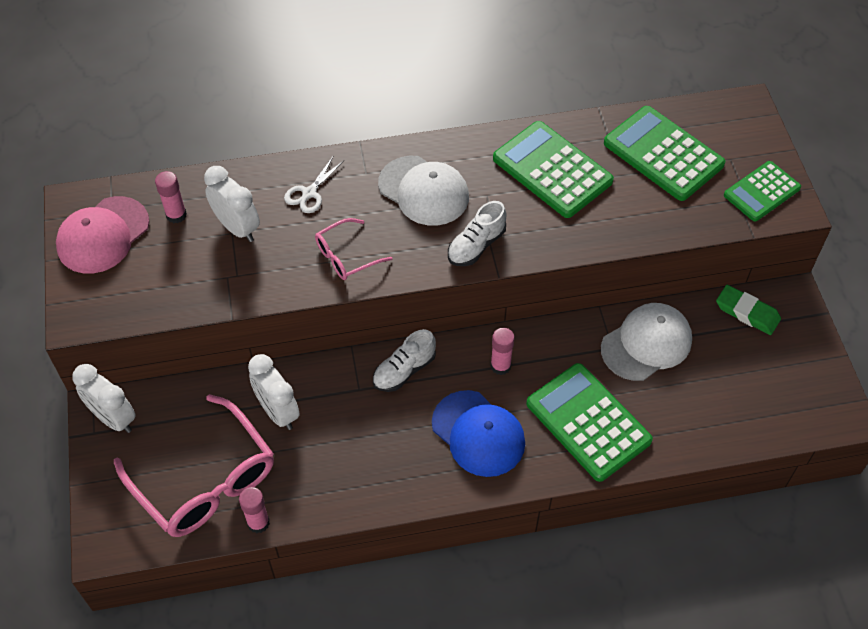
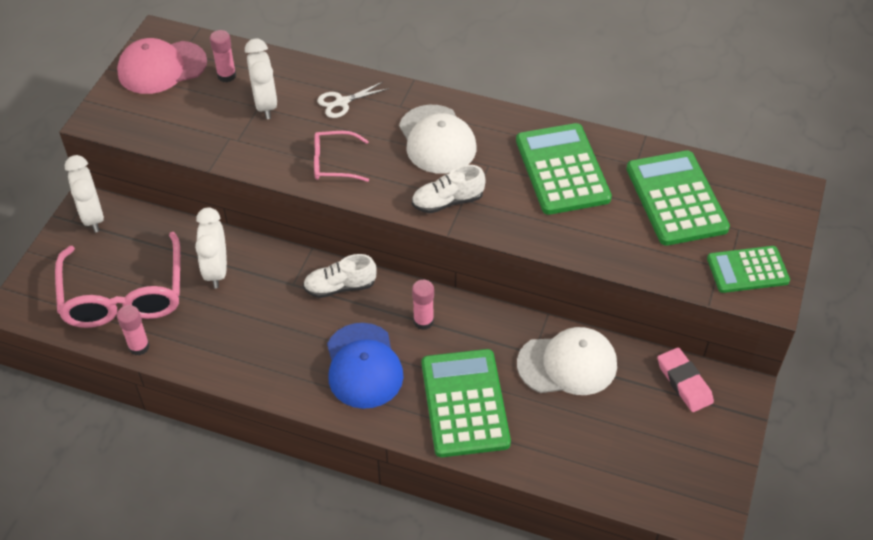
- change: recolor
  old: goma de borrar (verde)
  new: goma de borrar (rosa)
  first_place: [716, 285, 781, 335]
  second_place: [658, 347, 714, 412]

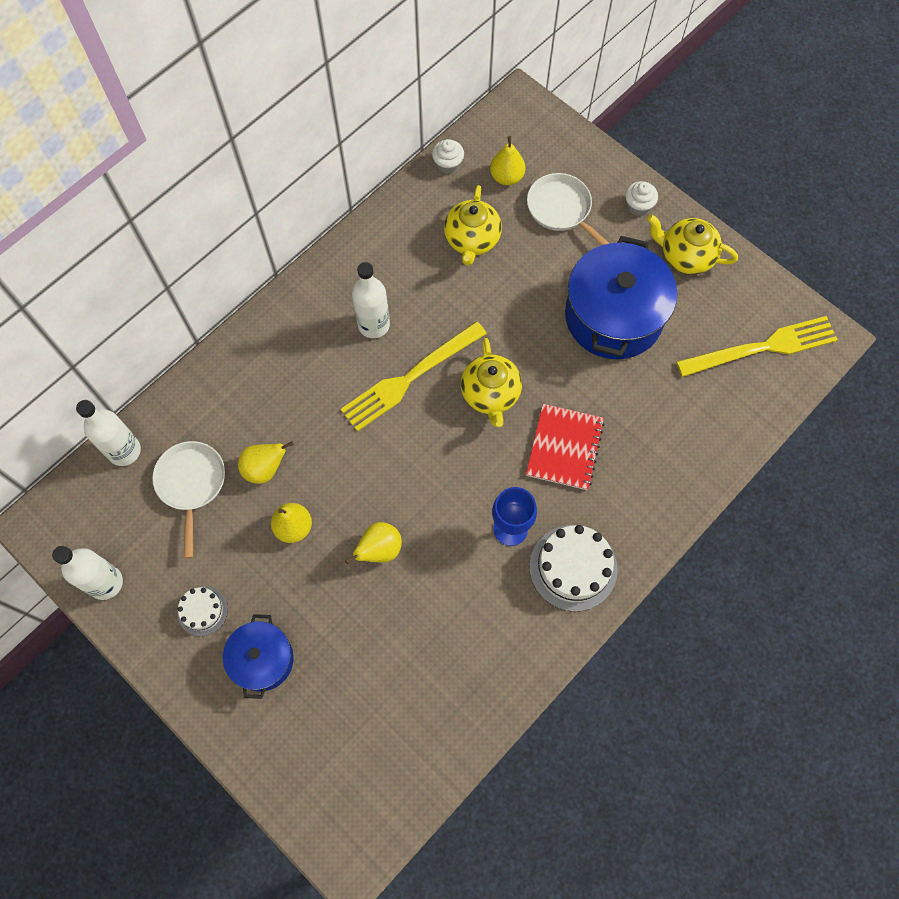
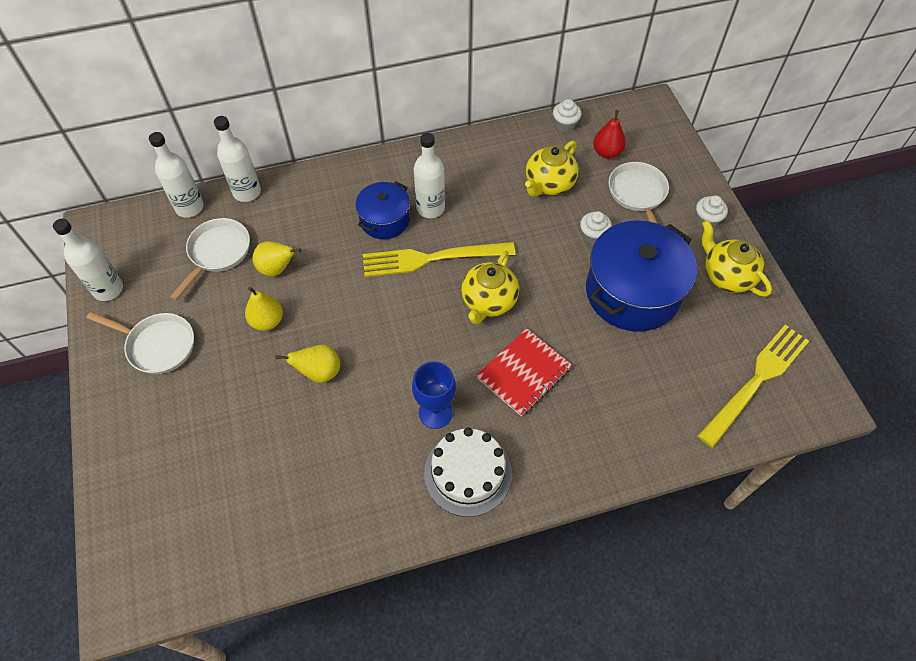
- change: insert
  new: botella (blanco)
  second_place: [214, 116, 261, 202]
- change: insert
  new: magdalena (blanco)
  second_place: [580, 211, 612, 244]
- change: move
  old: olla (azul)
  first_place: [223, 614, 293, 699]
  second_place: [356, 182, 410, 239]
- change: replace
  old: tarta (blanco)
  new: sartén (blanco)
  first_place: [177, 586, 228, 636]
  second_place: [86, 312, 194, 374]
- change: recolor
  old: pera (amarillo)
  new: pera (rojo)
  first_place: [490, 136, 525, 186]
  second_place: [593, 110, 626, 159]
- change: rotate
  old: tenedor (amarillo)
  first_place: [676, 316, 838, 377]
  second_place: [698, 325, 809, 448]
  degrees: -60

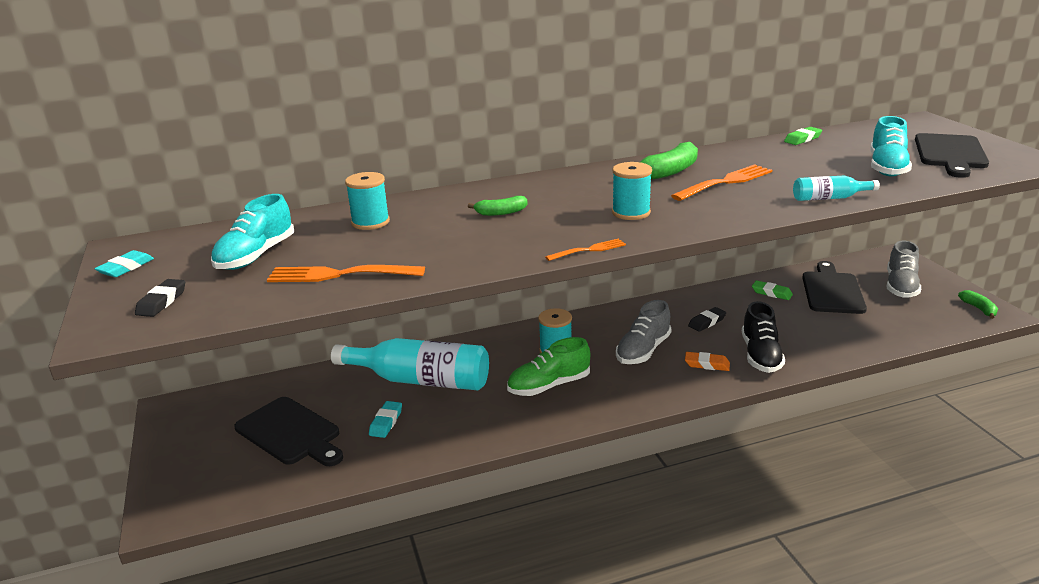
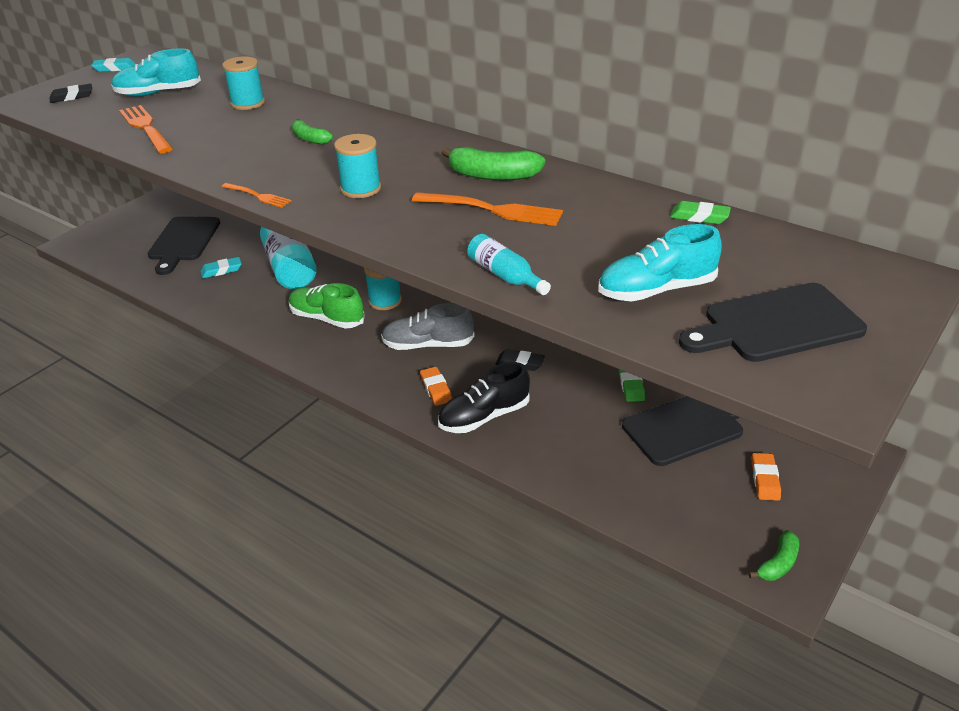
- change: replace
  old: zapato (gris)
  new: goma de borrar (naranja)
  first_place: [887, 241, 921, 298]
  second_place: [752, 453, 781, 501]

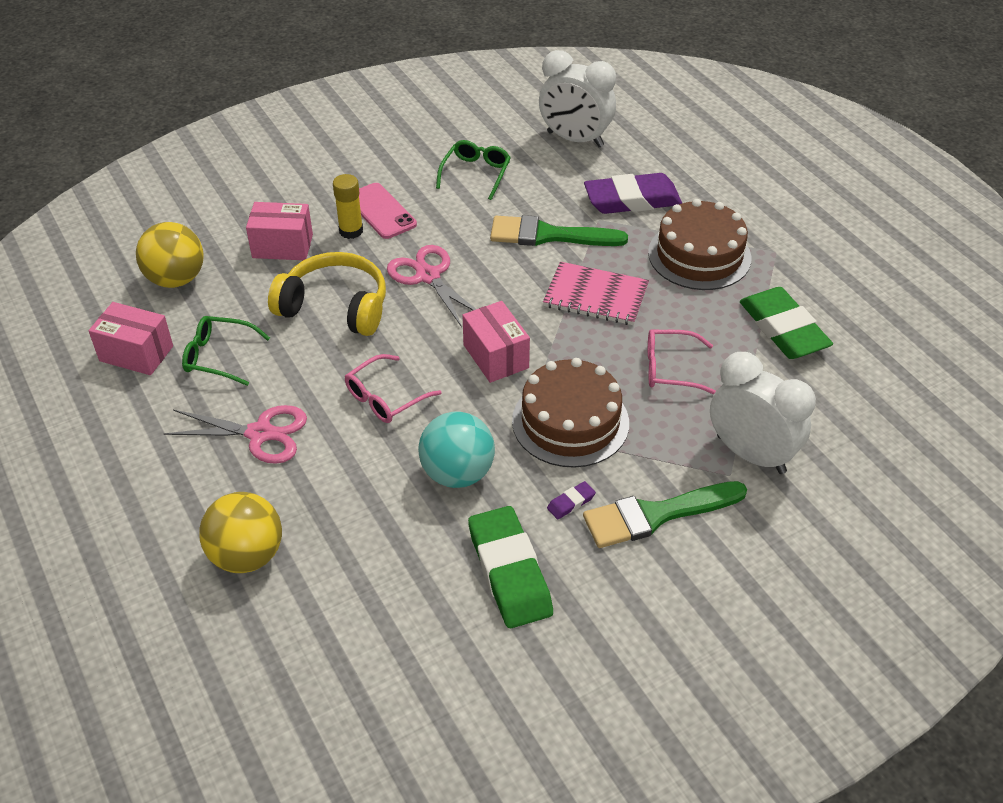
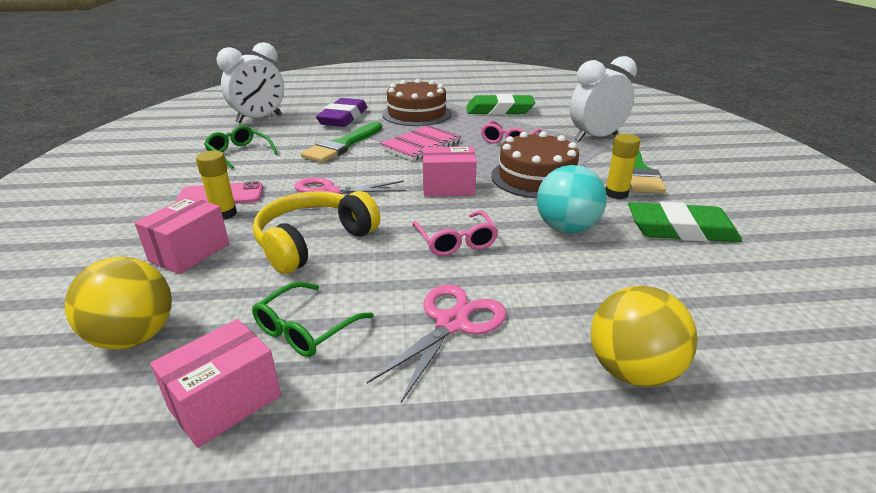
- change: replace
  old: goma de borrar (morado)
  new: barra de pegamento (amarillo)
  first_place: [547, 481, 596, 519]
  second_place: [605, 134, 640, 199]

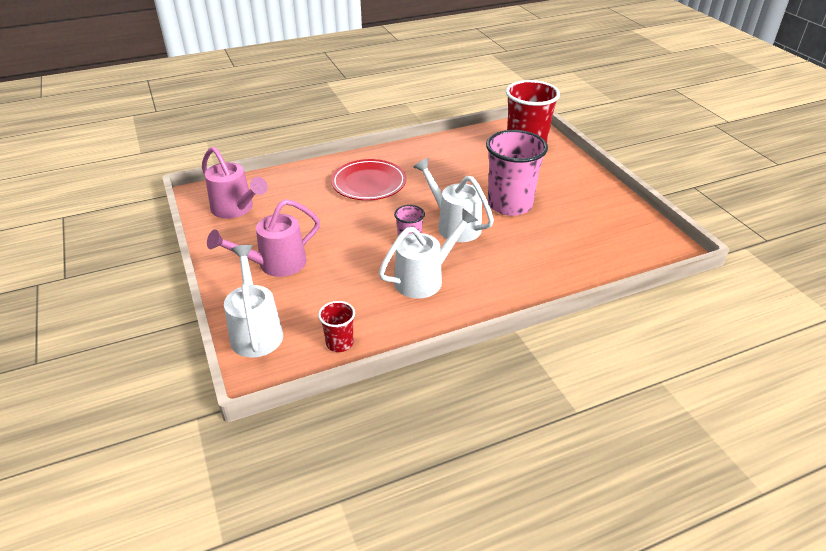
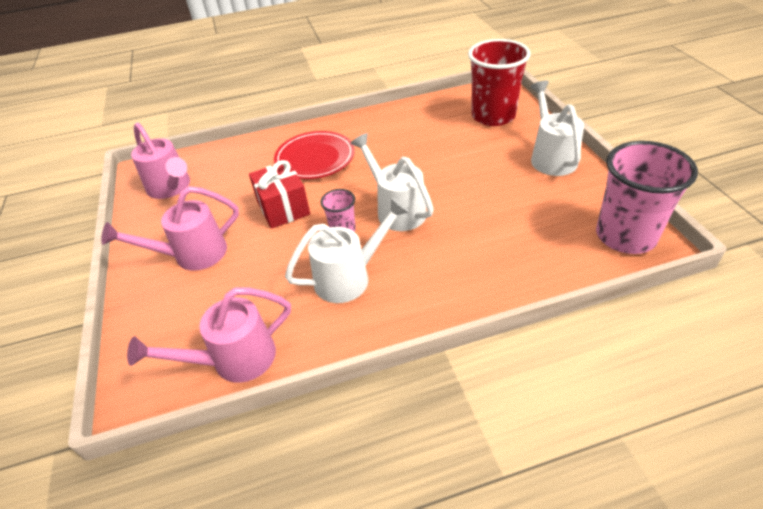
- change: insert
  new: regalo (rojo)
  second_place: [249, 160, 310, 229]
- change: move
  old: regadera (blanco)
  first_place: [224, 245, 283, 358]
  second_place: [530, 80, 584, 176]
- change: move
  old: vaso (rosa)
  first_place: [486, 130, 548, 216]
  second_place: [596, 141, 698, 254]
- change: replace
  old: vaso (rojo)
  new: regadera (rosa)
  first_place: [318, 301, 355, 352]
  second_place: [127, 287, 291, 383]

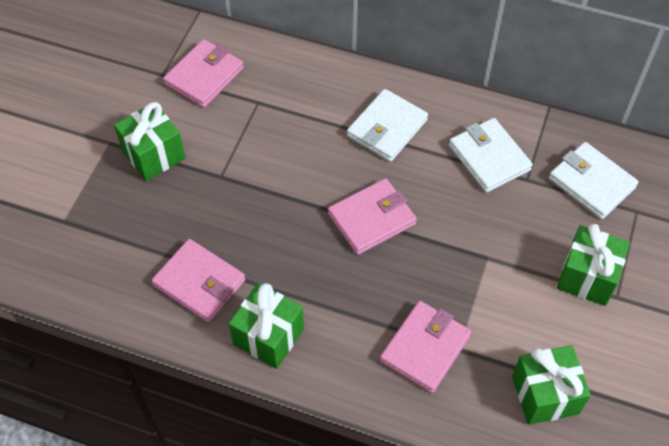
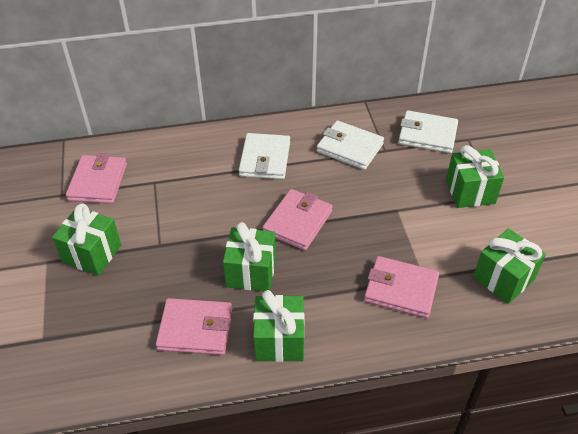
- change: insert
  new: regalo (verde)
  second_place: [223, 222, 276, 291]
- change: rotate
  old: cartera (rosa)
  first_place: [380, 301, 471, 393]
  second_place: [364, 256, 439, 318]
  degrees: -75

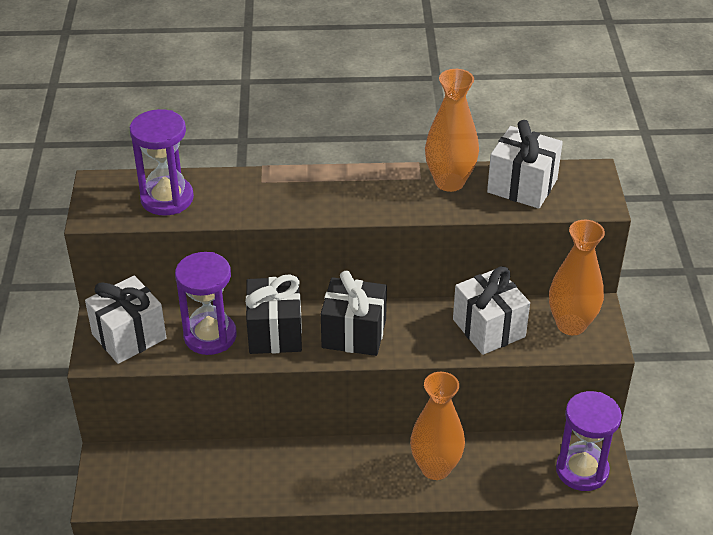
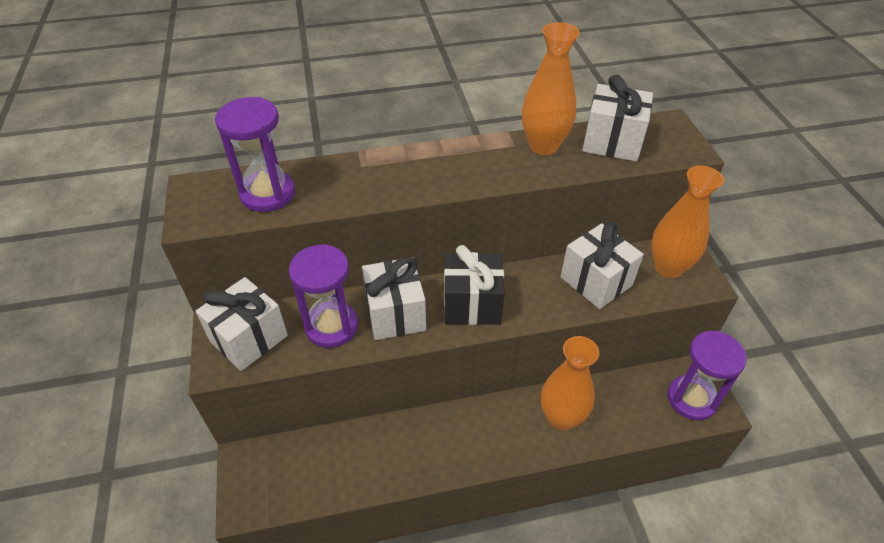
- change: recolor
  old: regalo (negro)
  new: regalo (blanco)
  first_place: [245, 274, 302, 354]
  second_place: [362, 256, 426, 340]

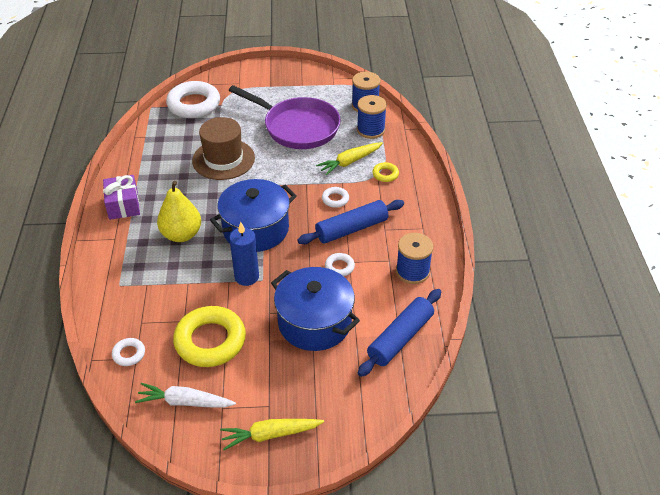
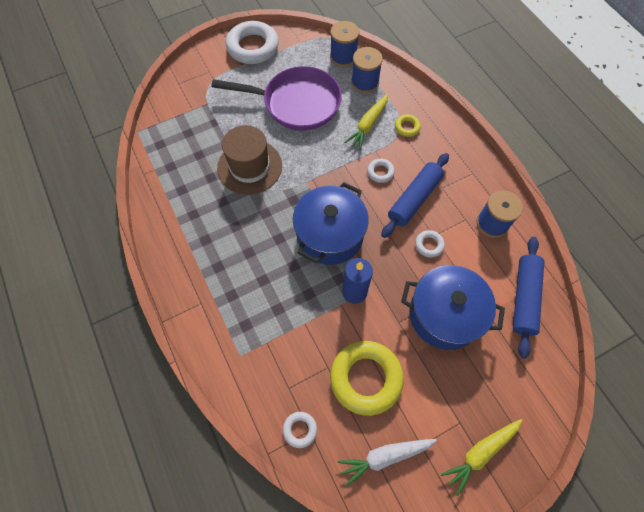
- change: delete
  old: regalo (morado)
  first_place: [103, 175, 140, 220]
- change: delete
  old: pera (amarillo)
  first_place: [157, 181, 201, 242]
- change: move
  old: anillo (blanco)
  first_place: [166, 81, 220, 118]
  second_place: [226, 21, 279, 64]

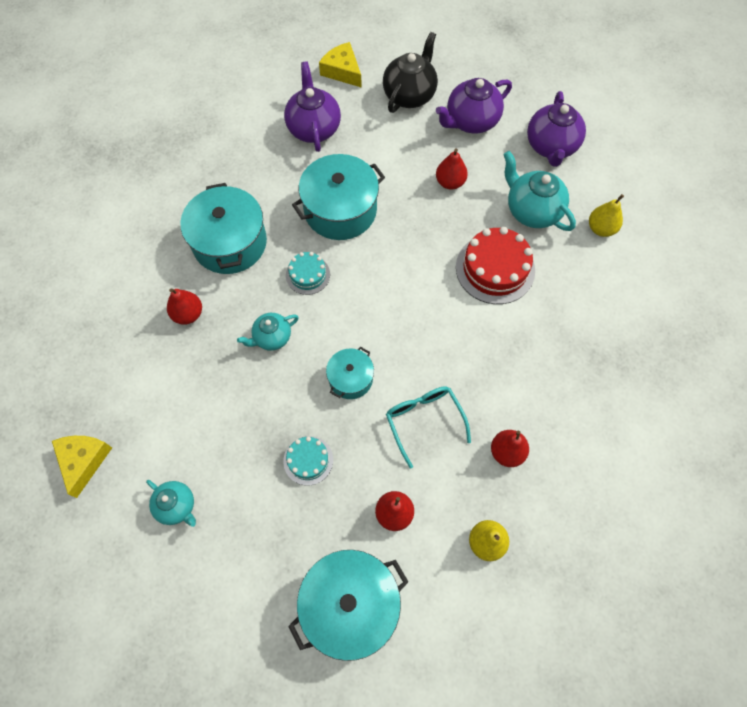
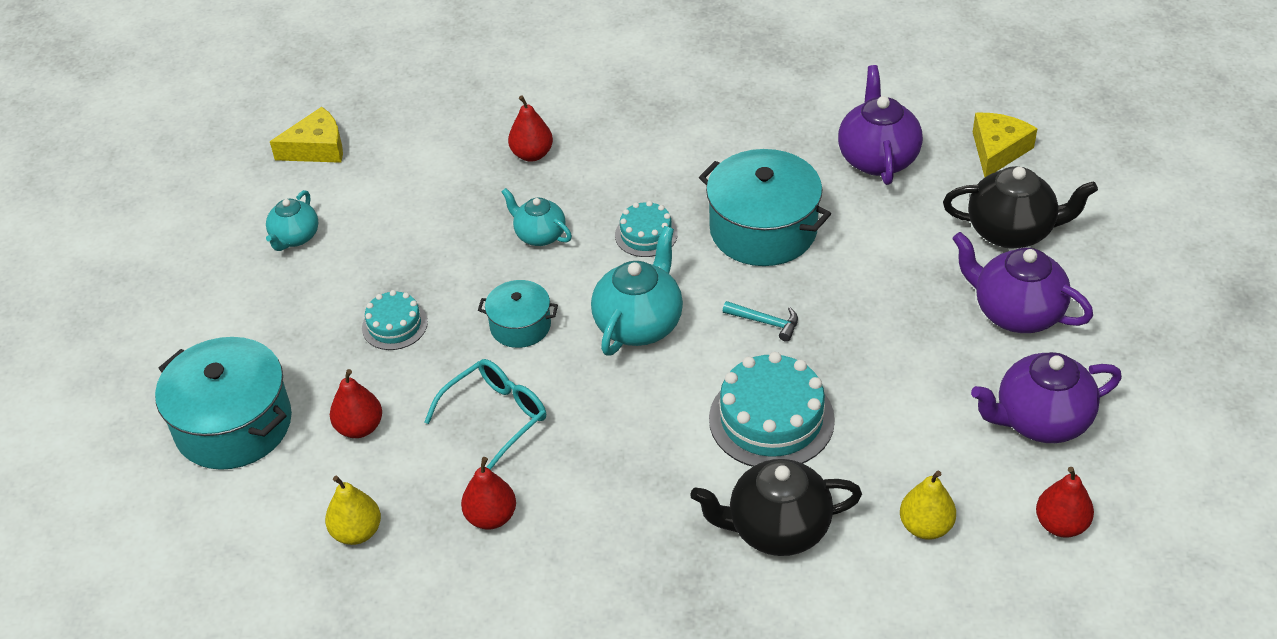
- change: delete
  old: olla (turquesa)
  first_place: [180, 183, 267, 274]
- change: insert
  new: tetera (negro)
  second_place: [690, 459, 862, 556]
- change: insert
  new: martillo (turquesa)
  second_place: [723, 301, 798, 342]
- change: move
  old: pera (rojo)
  first_place: [436, 148, 468, 190]
  second_place: [1036, 467, 1094, 538]
- change: move
  old: tetera (turquesa)
  first_place: [503, 151, 576, 231]
  second_place: [591, 226, 683, 356]
- change: recolor
  old: tarta (rojo)
  new: tarta (turquesa)
  first_place: [456, 227, 535, 304]
  second_place: [709, 352, 835, 467]
- change: rotate
  old: tetera (morado)
  first_place: [284, 61, 341, 152]
  second_place: [838, 65, 923, 185]
  degrees: -60

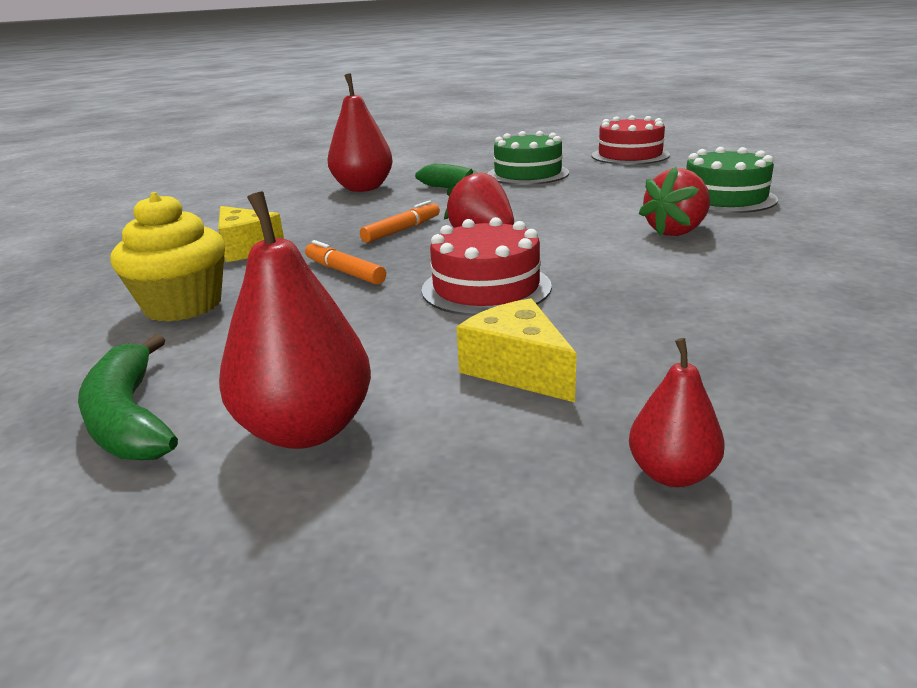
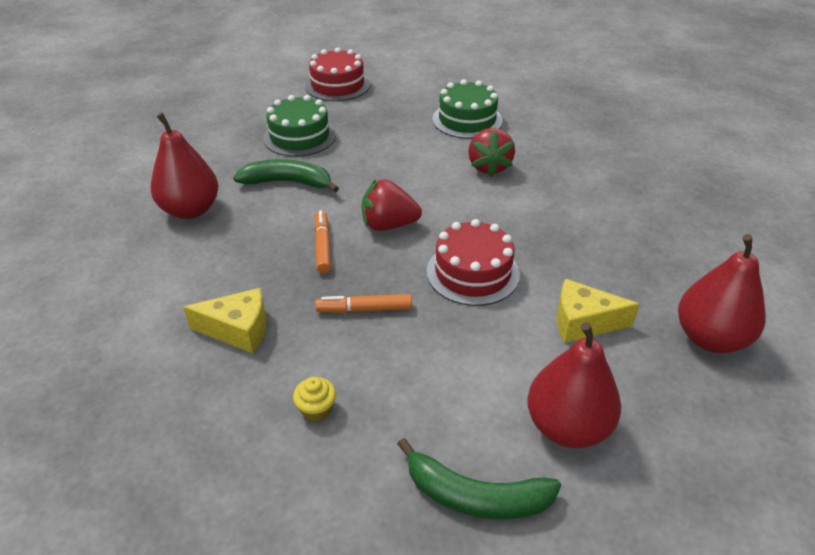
- change: resize
  old: magdalena (amarillo)
  first_place: [110, 192, 225, 322]
  second_place: [293, 377, 336, 422]
  factor: 0.46
- change: resize
  old: pera (rojo)
  first_place: [629, 338, 725, 487]
  second_place: [678, 234, 766, 353]
  factor: 1.83

